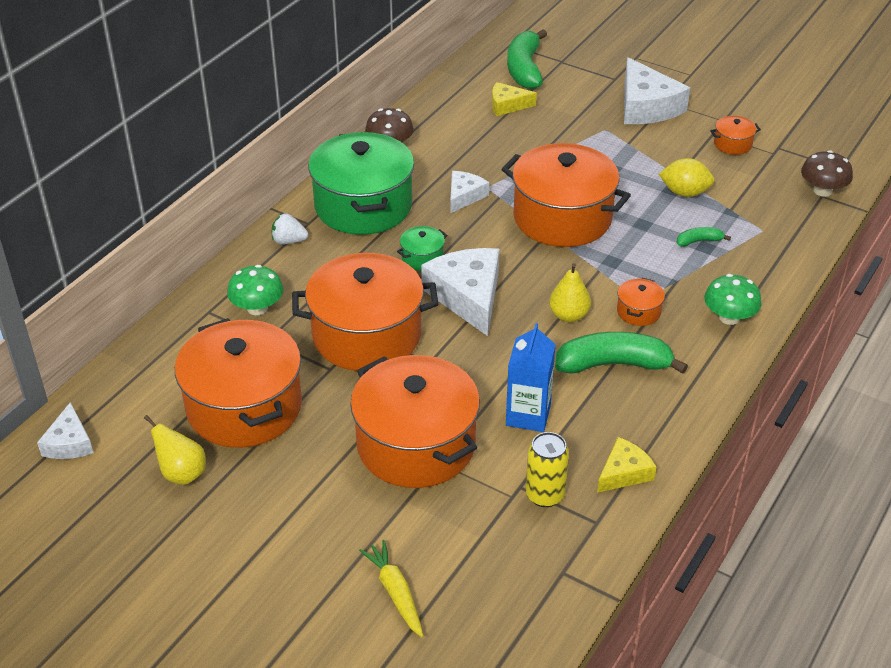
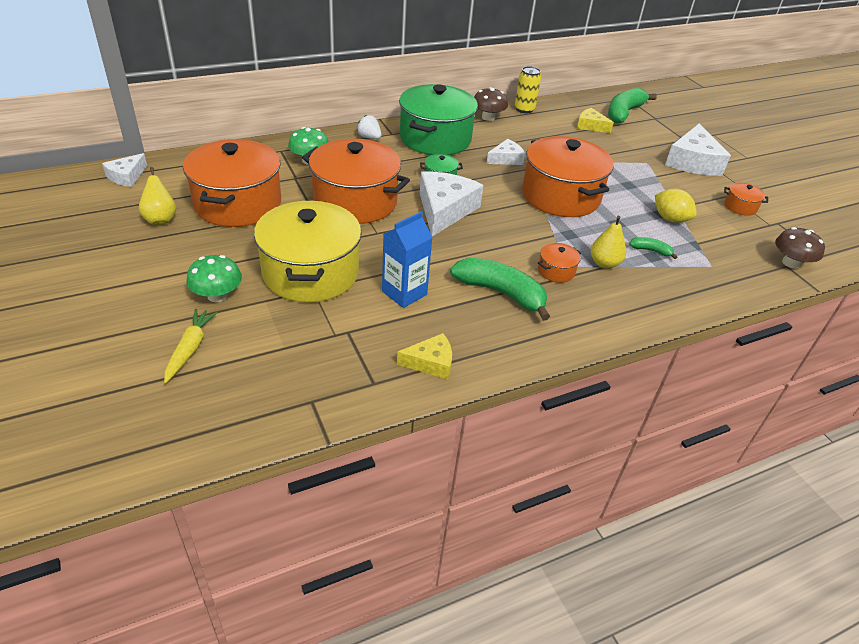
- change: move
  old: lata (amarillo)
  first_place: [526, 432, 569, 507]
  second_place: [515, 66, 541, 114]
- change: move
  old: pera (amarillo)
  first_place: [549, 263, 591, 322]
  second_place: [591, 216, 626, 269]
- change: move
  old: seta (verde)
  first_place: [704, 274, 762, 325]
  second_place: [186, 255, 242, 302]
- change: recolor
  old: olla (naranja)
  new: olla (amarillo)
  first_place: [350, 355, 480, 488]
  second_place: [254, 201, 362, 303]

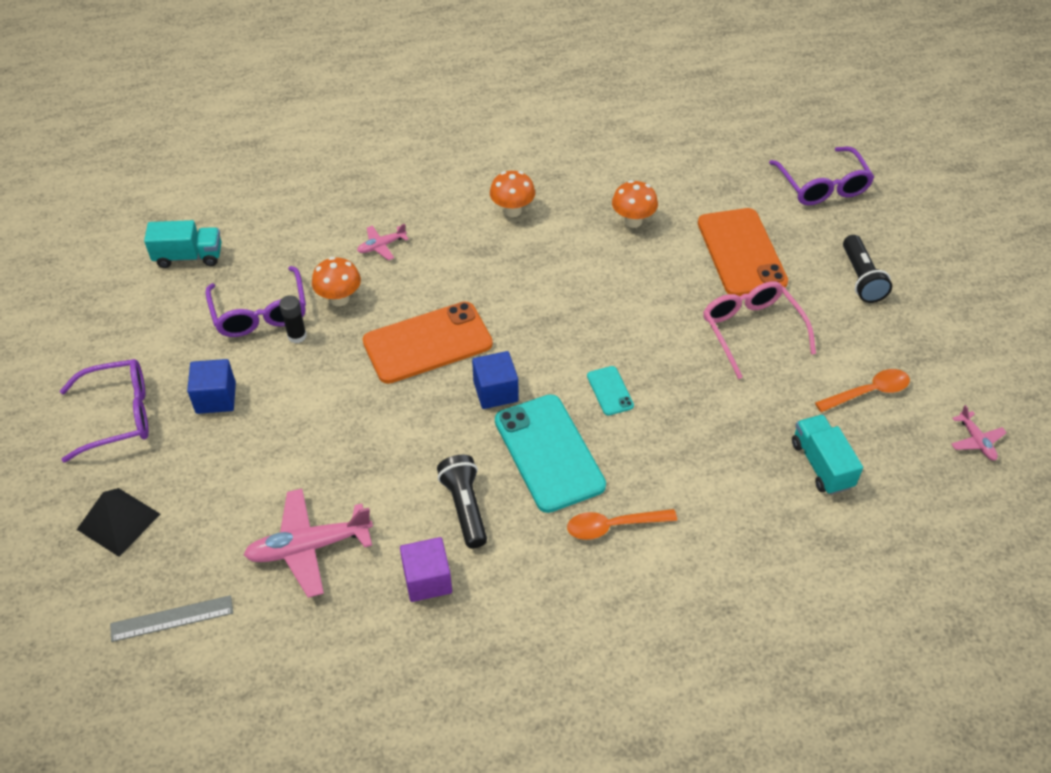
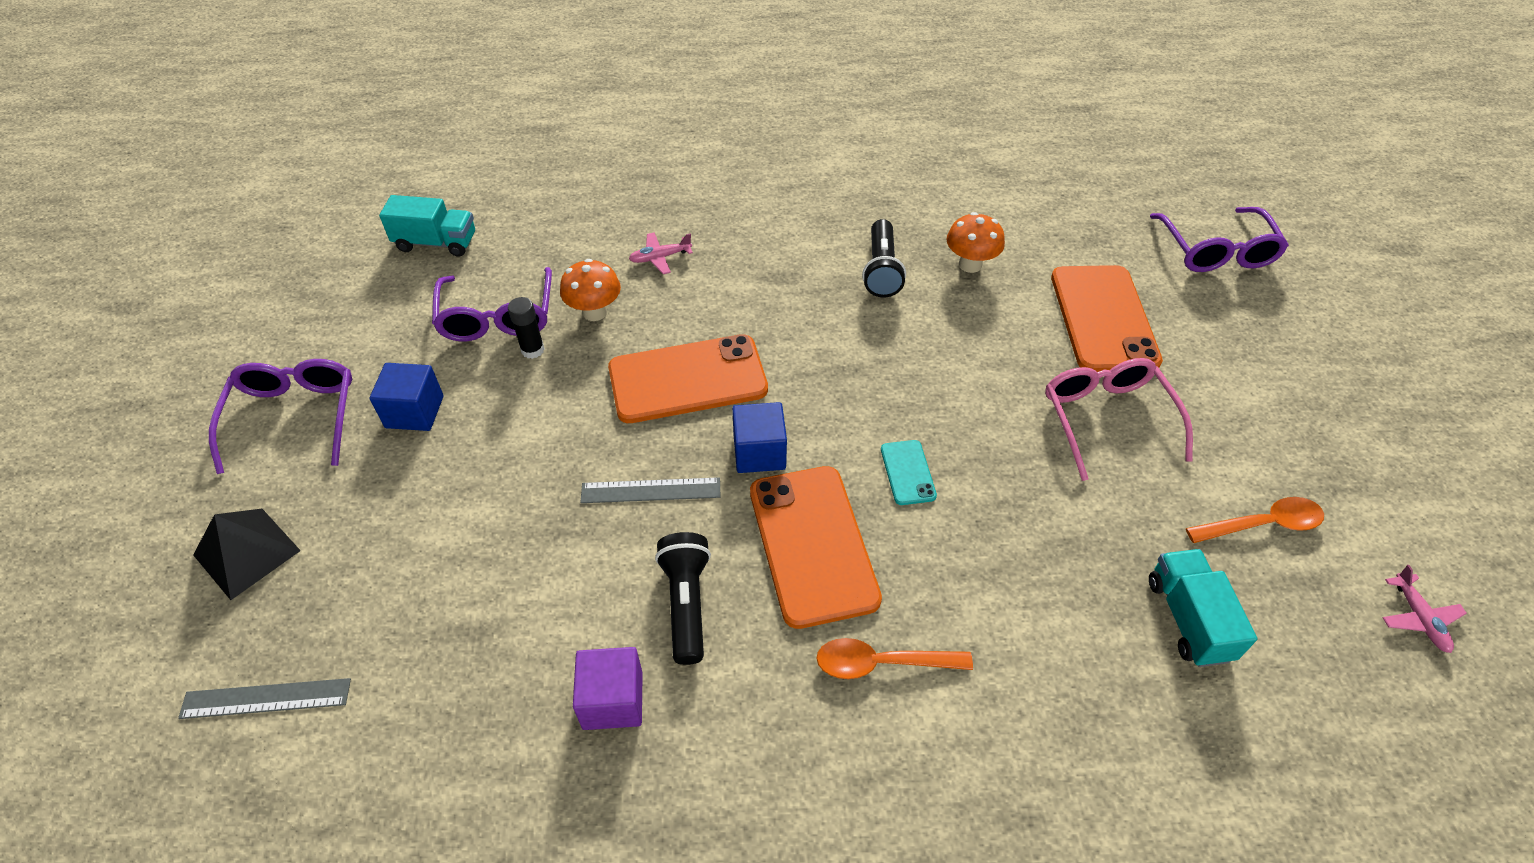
- change: delete
  old: avión (rosa)
  first_place: [244, 489, 373, 598]
- change: delete
  old: seta (naranja)
  first_place: [490, 171, 535, 217]
- change: insert
  new: regla (gris)
  second_place: [580, 477, 720, 503]
- change: move
  old: lámpara de mano (negro)
  first_place: [843, 235, 892, 303]
  second_place: [862, 219, 906, 298]
- change: recolor
  old: móvil (turquesa)
  new: móvil (naranja)
  first_place: [495, 394, 606, 513]
  second_place: [750, 466, 882, 629]
- change: rotate
  old: gafas (morado)
  first_place: [60, 359, 149, 463]
  second_place: [209, 359, 352, 474]
  degrees: -90

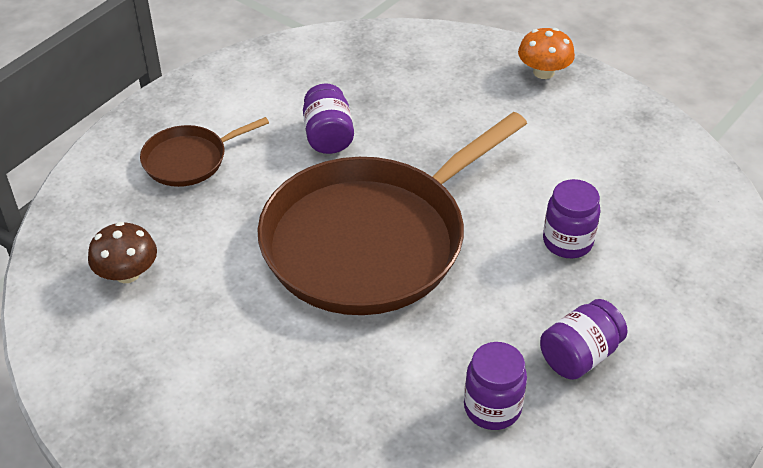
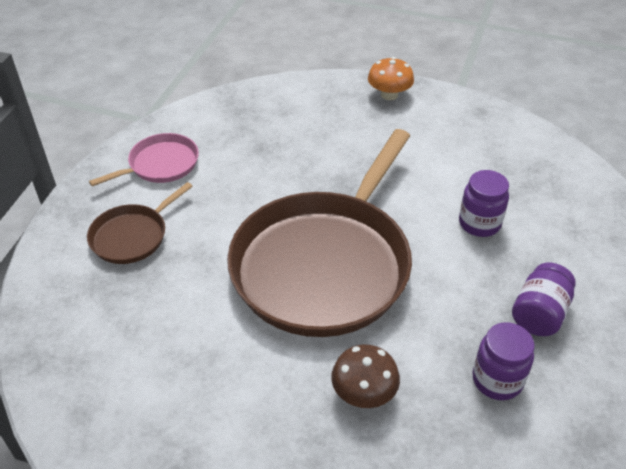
- change: delete
  old: tarro (morado)
  first_place: [303, 83, 354, 154]
- change: insert
  new: sartén (rosa)
  second_place: [89, 133, 199, 187]
- change: move
  old: seta (marrón)
  first_place: [88, 222, 157, 283]
  second_place: [331, 344, 400, 408]

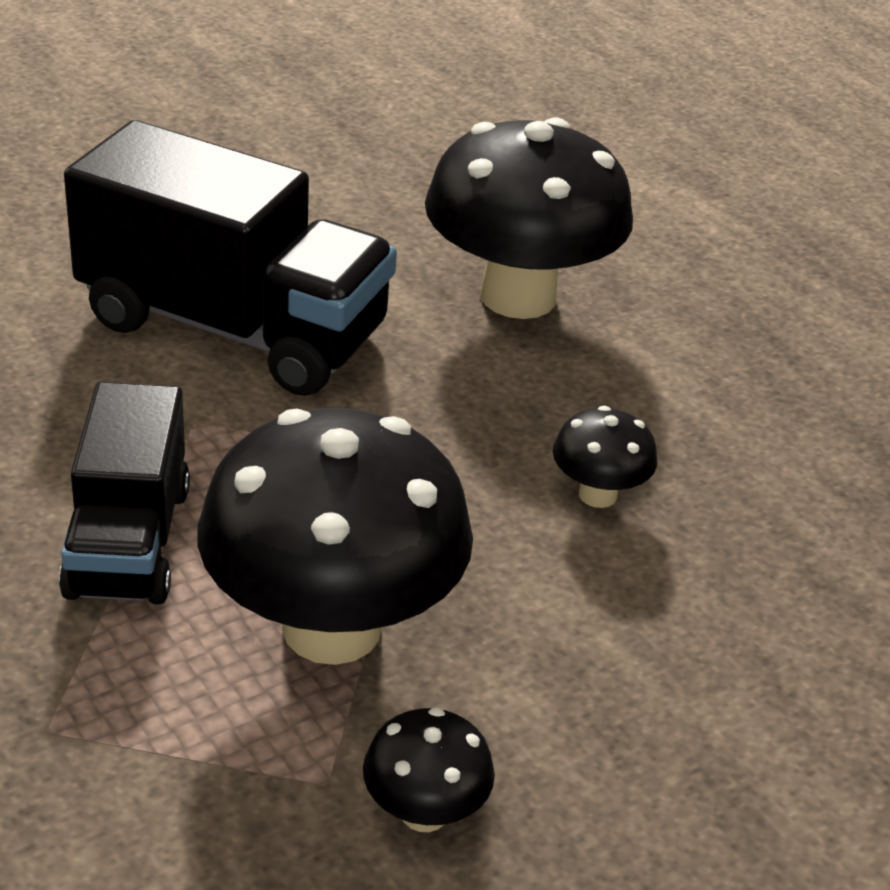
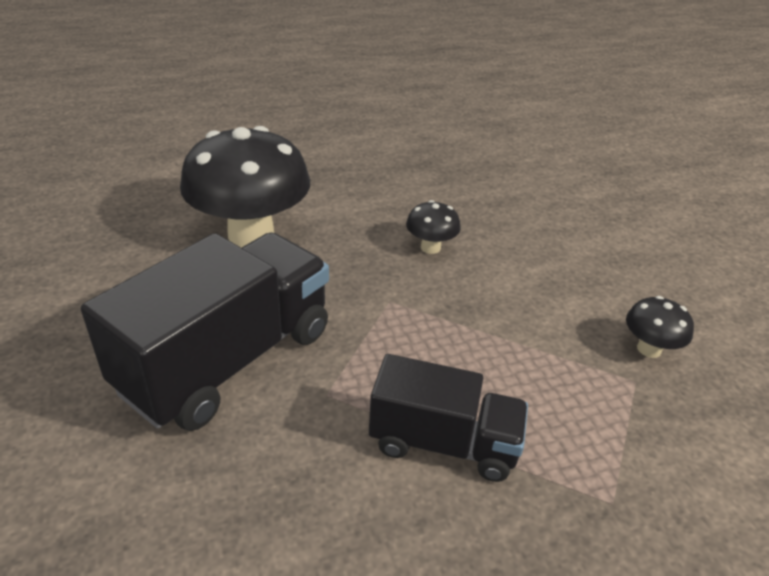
- change: delete
  old: seta (negro)
  first_place: [197, 408, 473, 665]

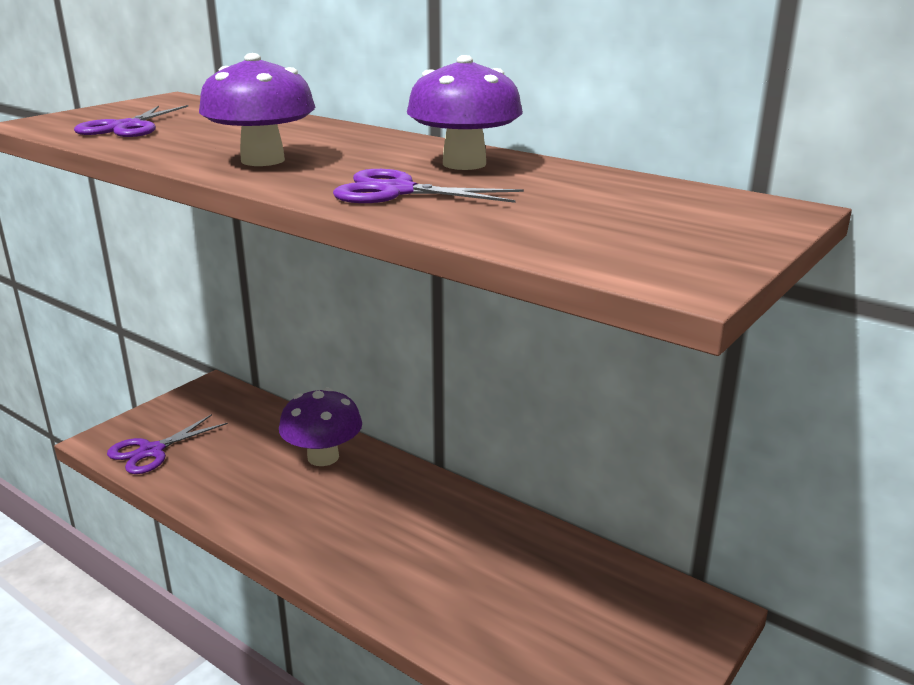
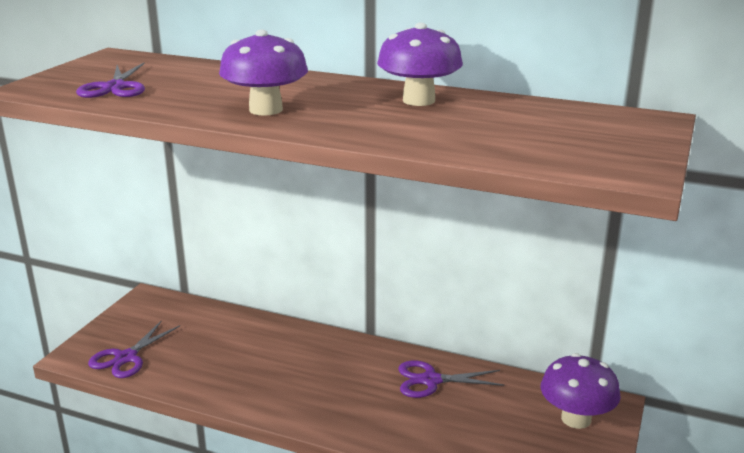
- change: move
  old: seta (morado)
  first_place: [279, 388, 362, 466]
  second_place: [541, 353, 621, 429]
- change: move
  old: tijeras (morado)
  first_place: [333, 169, 524, 203]
  second_place: [398, 360, 504, 398]

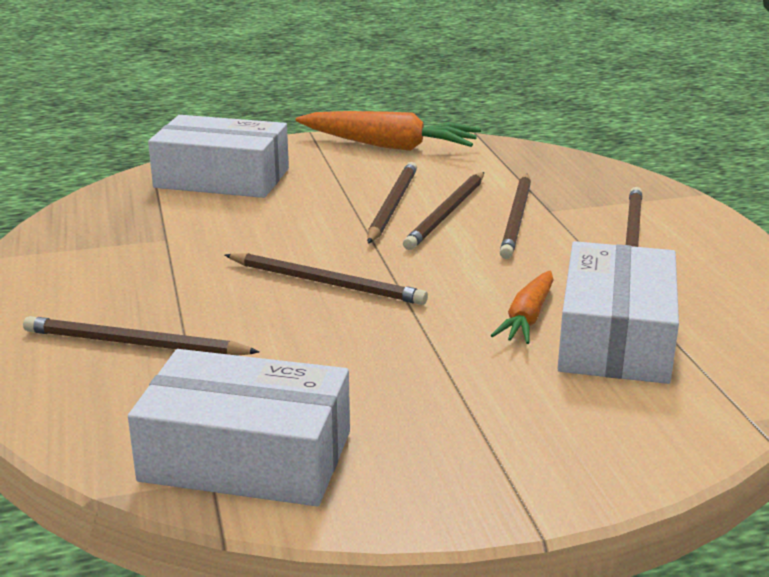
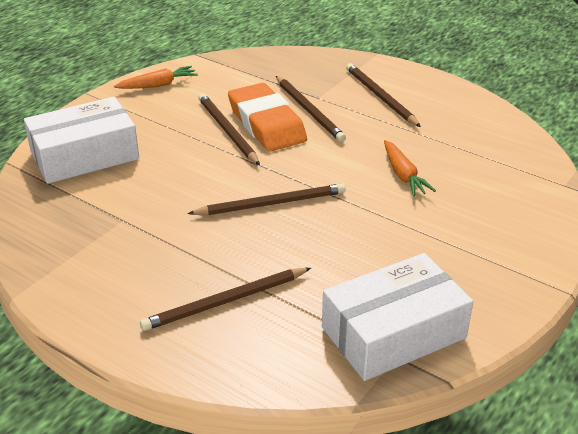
- change: delete
  old: caja (blanco)
  first_place: [558, 241, 679, 384]
- change: replace
  old: lápiz (marrón)
  new: goma de borrar (naranja)
  first_place: [403, 172, 484, 250]
  second_place: [228, 83, 307, 152]
- change: resize
  old: zanahoria (naranja)
  first_place: [296, 111, 481, 151]
  second_place: [114, 66, 198, 89]
  factor: 0.58

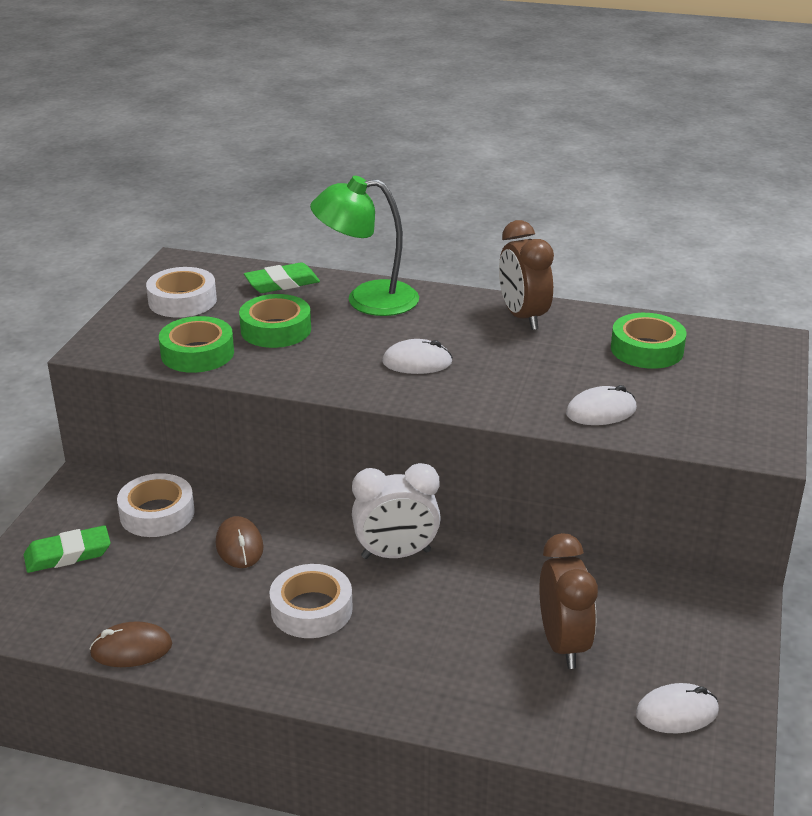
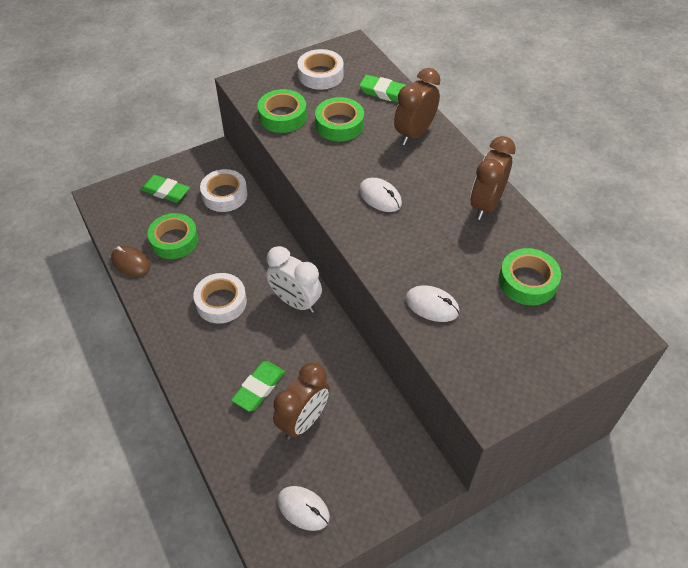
- change: delete
  old: ratón (marrón)
  first_place: [216, 516, 264, 568]
- change: insert
  new: cinta adhesiva (verde)
  second_place: [147, 213, 198, 259]
- change: insert
  new: goma de borrar (verde)
  second_place: [231, 361, 285, 412]
- change: replace
  old: lámpara (verde)
  new: despertador (marrón)
  first_place: [310, 176, 419, 316]
  second_place: [394, 68, 440, 145]

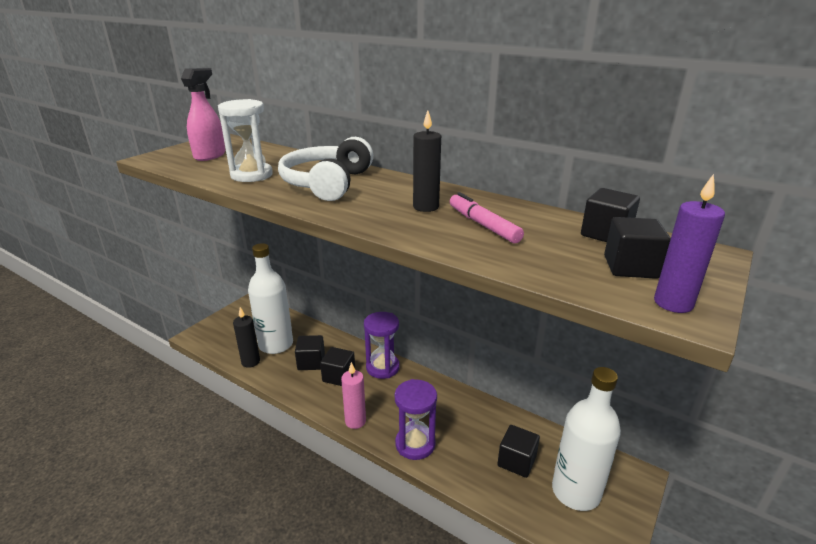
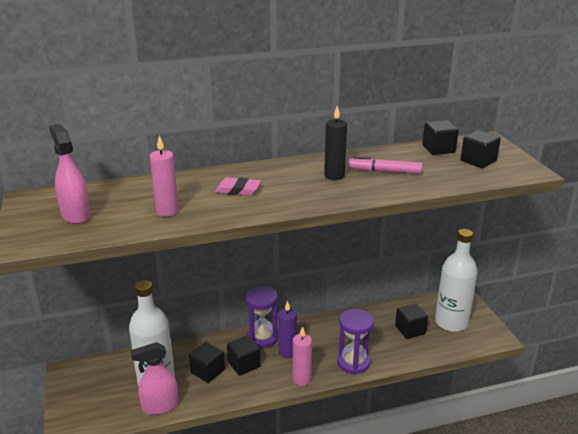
- change: move
  old: vela (morado)
  first_place: [654, 174, 725, 313]
  second_place: [278, 300, 297, 358]
- change: replace
  old: reloj de arena (blanco)
  new: vela (rosa)
  first_place: [218, 99, 273, 182]
  second_place: [149, 135, 179, 217]
- change: replace
  old: vela (negro)
  new: pulverizador (rosa)
  first_place: [233, 307, 260, 368]
  second_place: [130, 342, 179, 415]
- change: replace
  old: auriculares (blanco)
  new: goma de borrar (rosa)
  first_place: [278, 137, 373, 201]
  second_place: [215, 177, 261, 196]

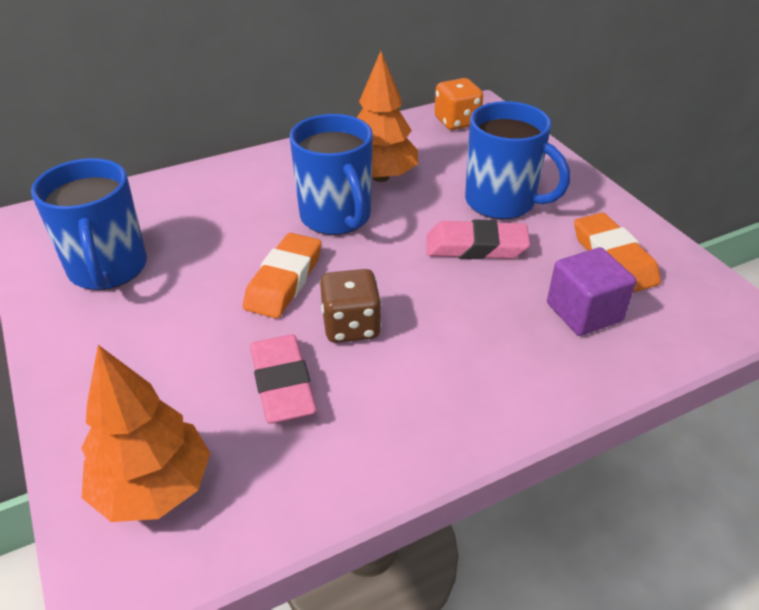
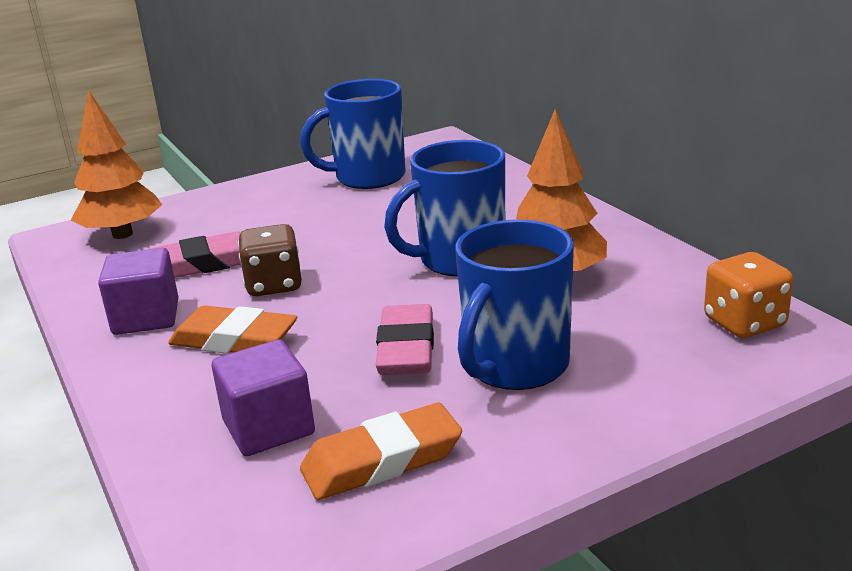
- change: insert
  new: cubo (morado)
  second_place: [98, 248, 179, 335]
- change: move
  old: goma de borrar (naranja)
  first_place: [243, 233, 322, 318]
  second_place: [168, 305, 297, 354]

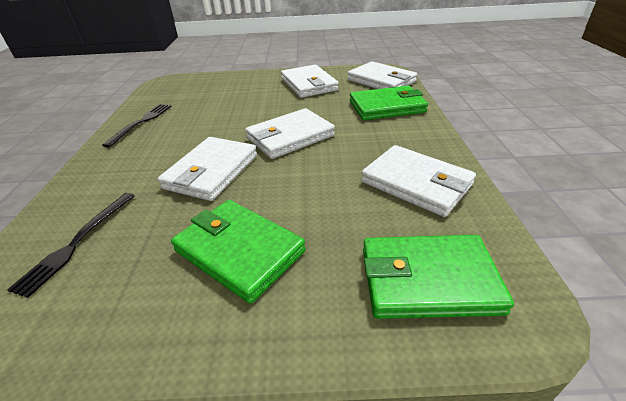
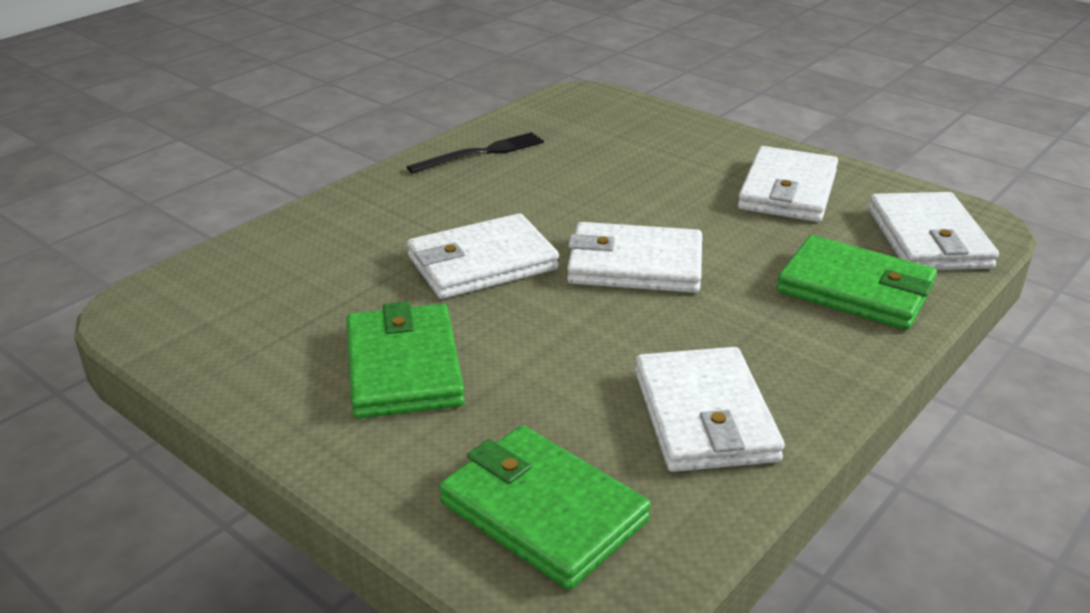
- change: delete
  old: tenedor (negro)
  first_place: [7, 193, 135, 298]

